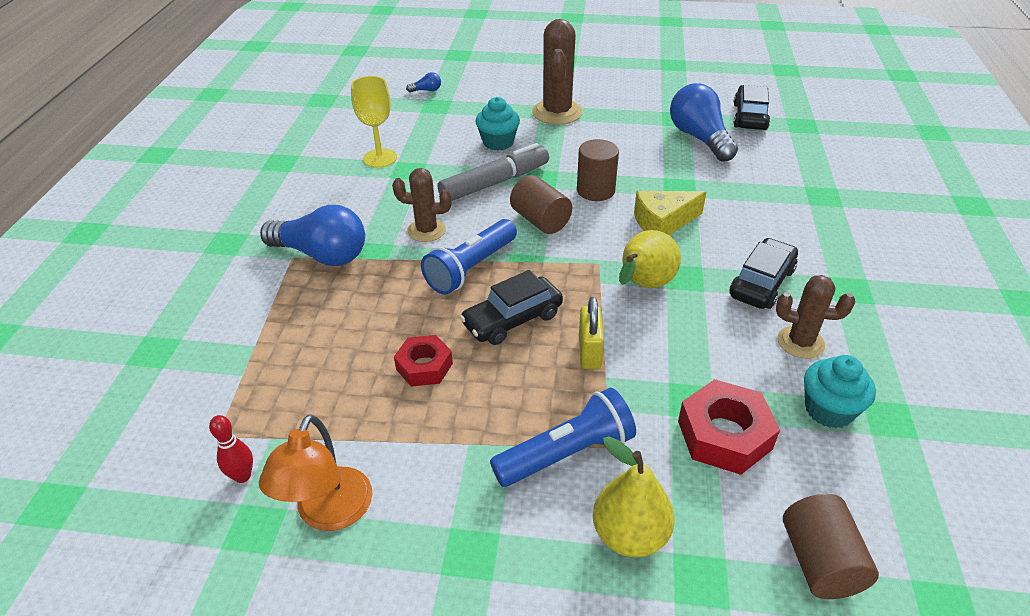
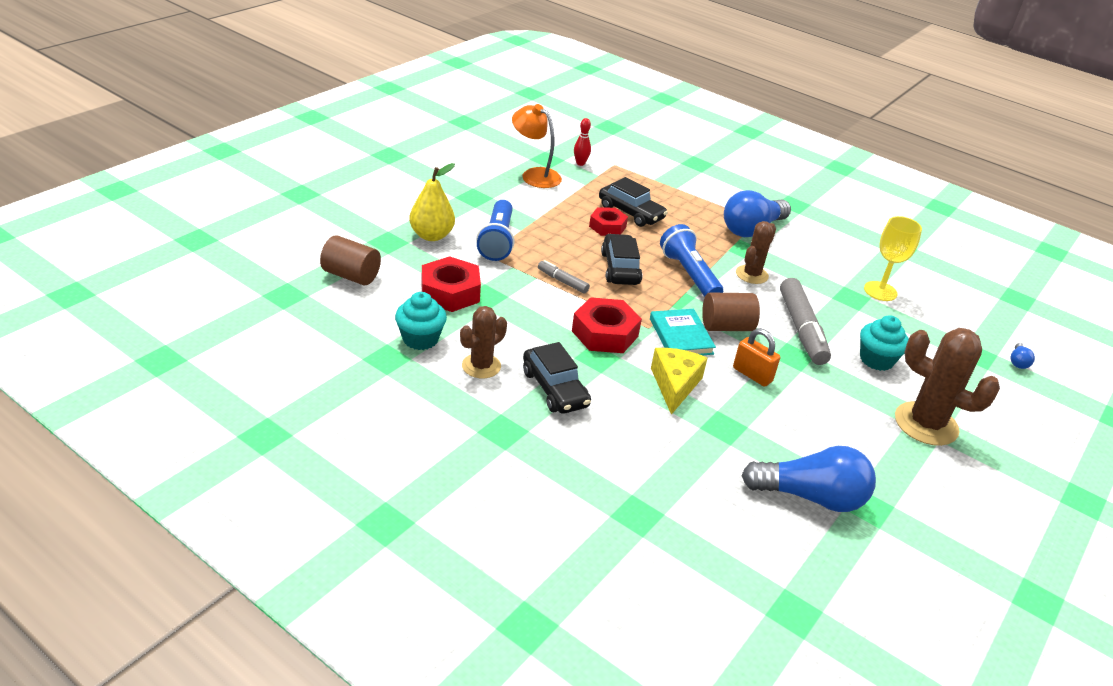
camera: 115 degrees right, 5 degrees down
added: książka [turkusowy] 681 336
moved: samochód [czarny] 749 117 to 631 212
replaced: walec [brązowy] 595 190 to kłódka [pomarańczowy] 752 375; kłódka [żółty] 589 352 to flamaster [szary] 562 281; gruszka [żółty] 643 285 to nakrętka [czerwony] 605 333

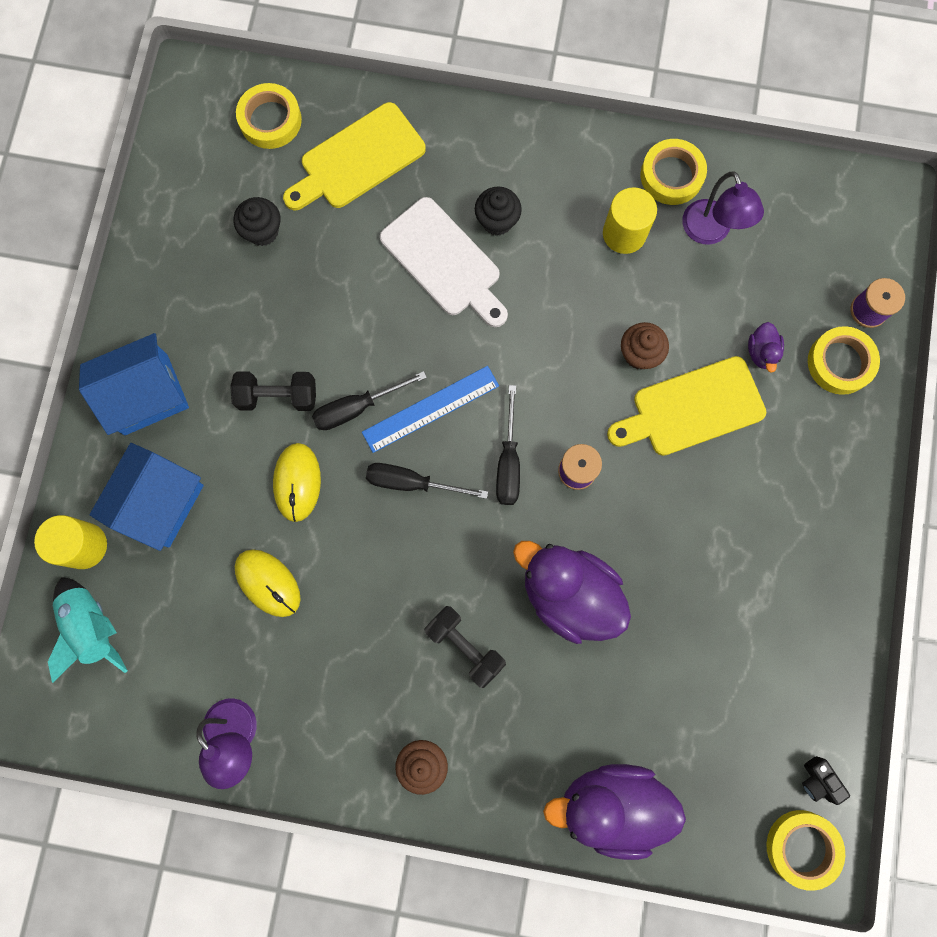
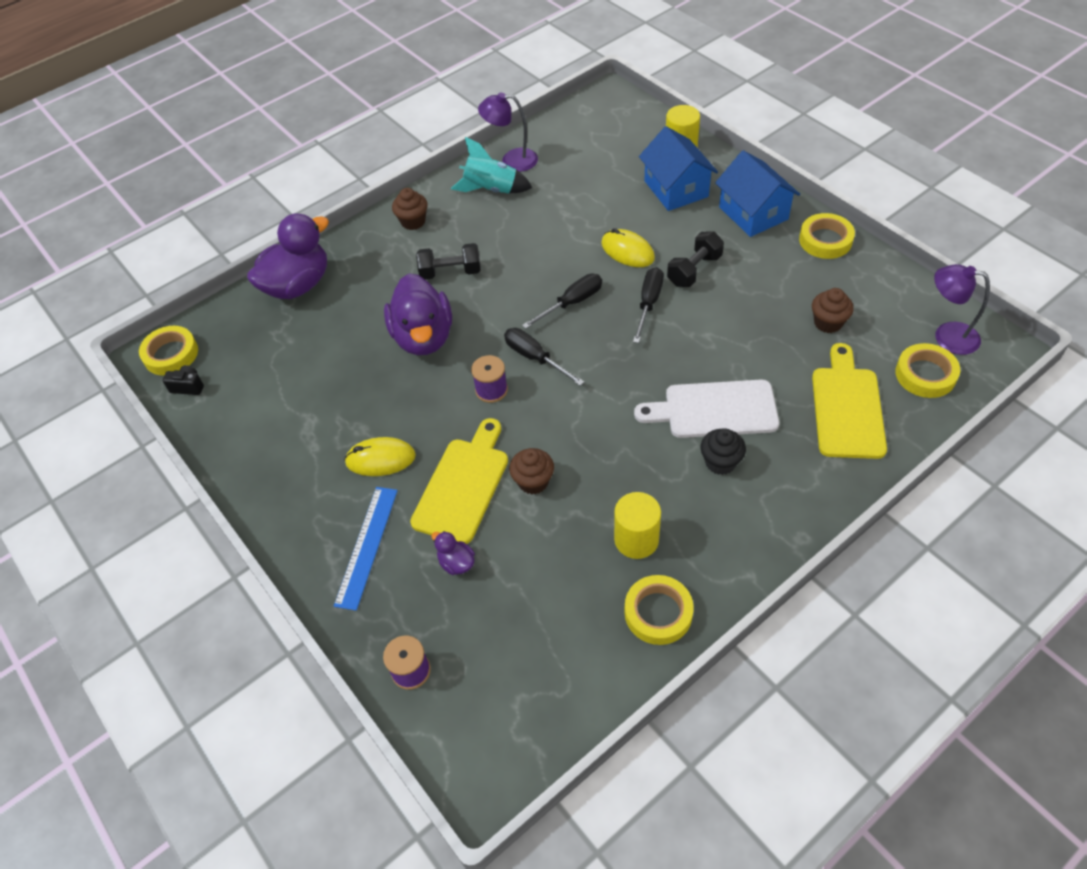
camera: 135 degrees right, 25 degrees down
moved: rakieta [turkusowy] 93 626 to 491 189; myszka [żółty] 268 583 to 380 459; linijka [niebieski] 430 409 to 367 546; lampka [fioletowy] 710 232 to 947 336; taśma klejąca [żółty] 840 362 to 825 240
recoloured: muffinka [czarny] 262 231 to muffinka [brązowy] 828 323
turned: domek [niebieski] 146 394 = 753 213 45 degrees counterclockwise; kaczka [fioletowy] 569 594 = 423 337 90 degrees clockwise

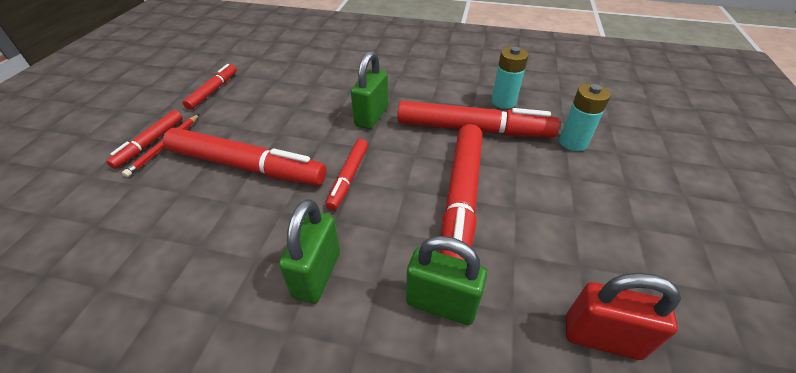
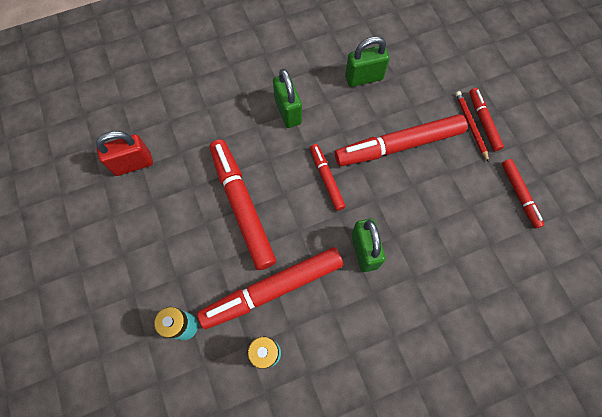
camera: 145 degrees right, 25 degrees up
moved: kłódka [zielony] 441 303 to 364 78

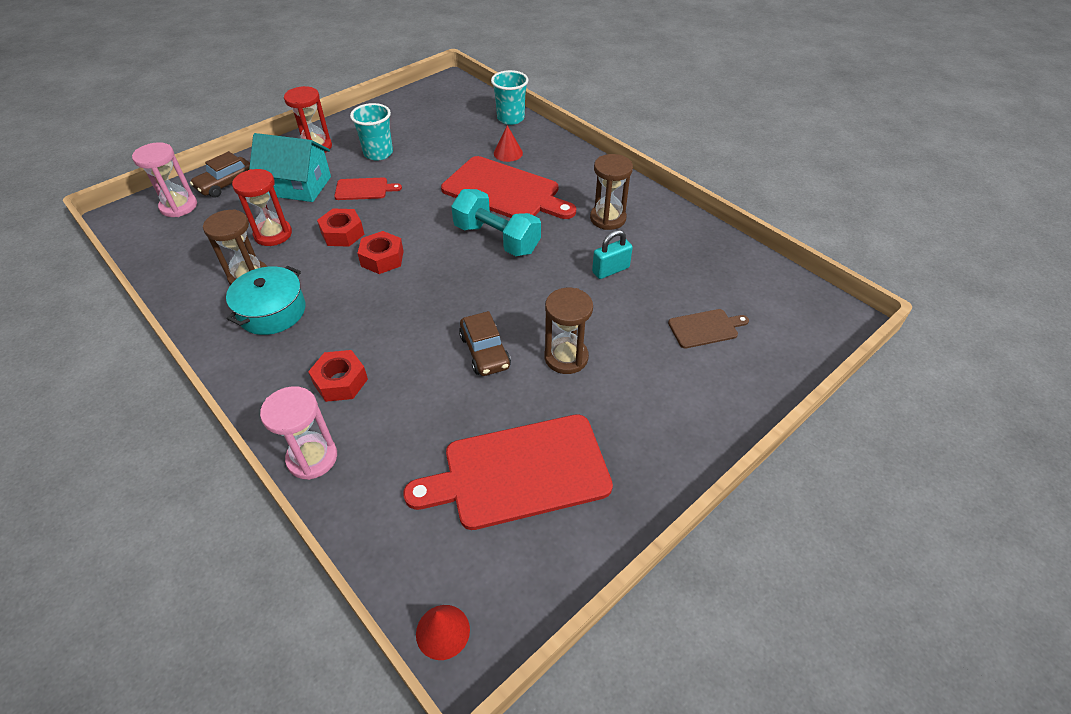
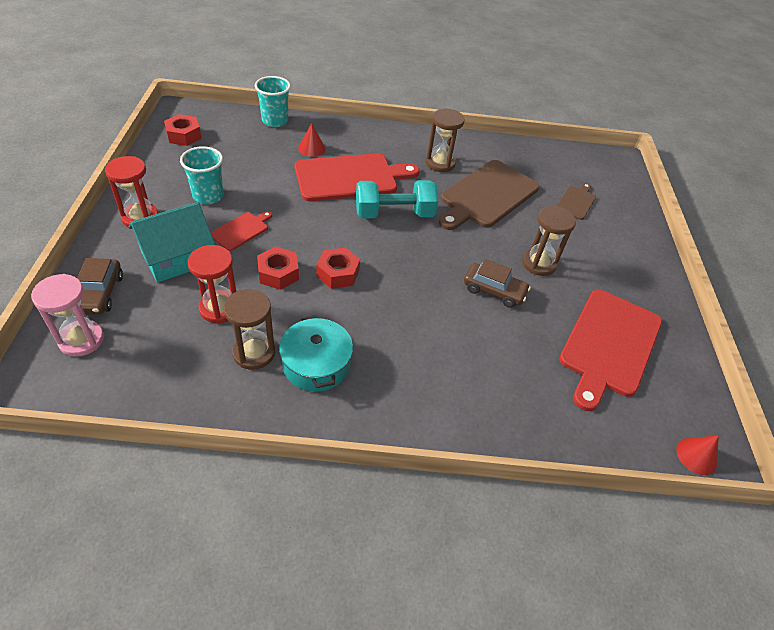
camera: 50 degrees left, 0 degrees up
removed: klepsydra [różowy] 312 458
moved: nakrętka [czerwony] 340 381 to 184 135
replaced: kłódka [turkusowy] 610 270 to deska do krojenia [brązowy] 487 195

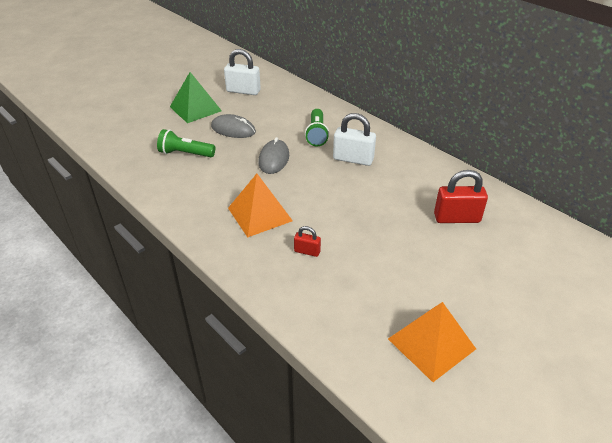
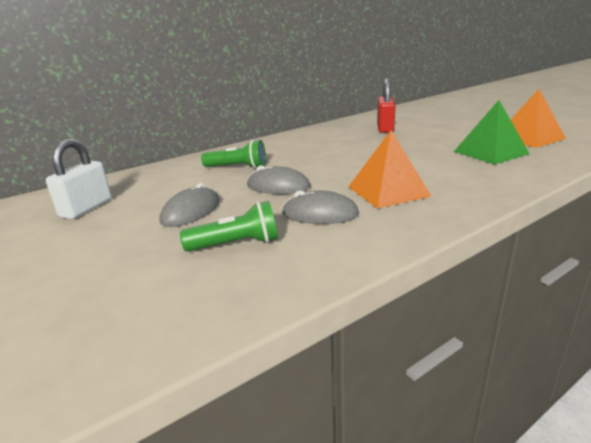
camera: 80 degrees left, 15 degrees down
removed: kłódka [czerwony] 307 251; kłódka [biały] 353 159
added: myszka [szary] 320 214
moved: piramida [zielony] 195 108 to 490 152
turned: latarka [zielony] 185 154 = 236 244 120 degrees counterclockwise

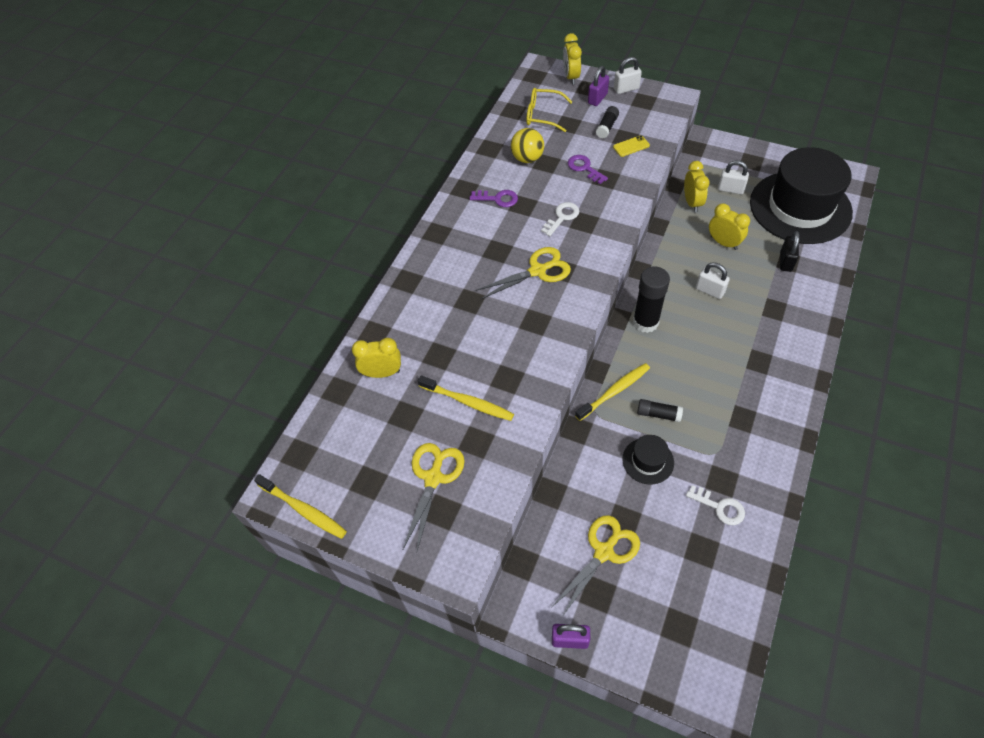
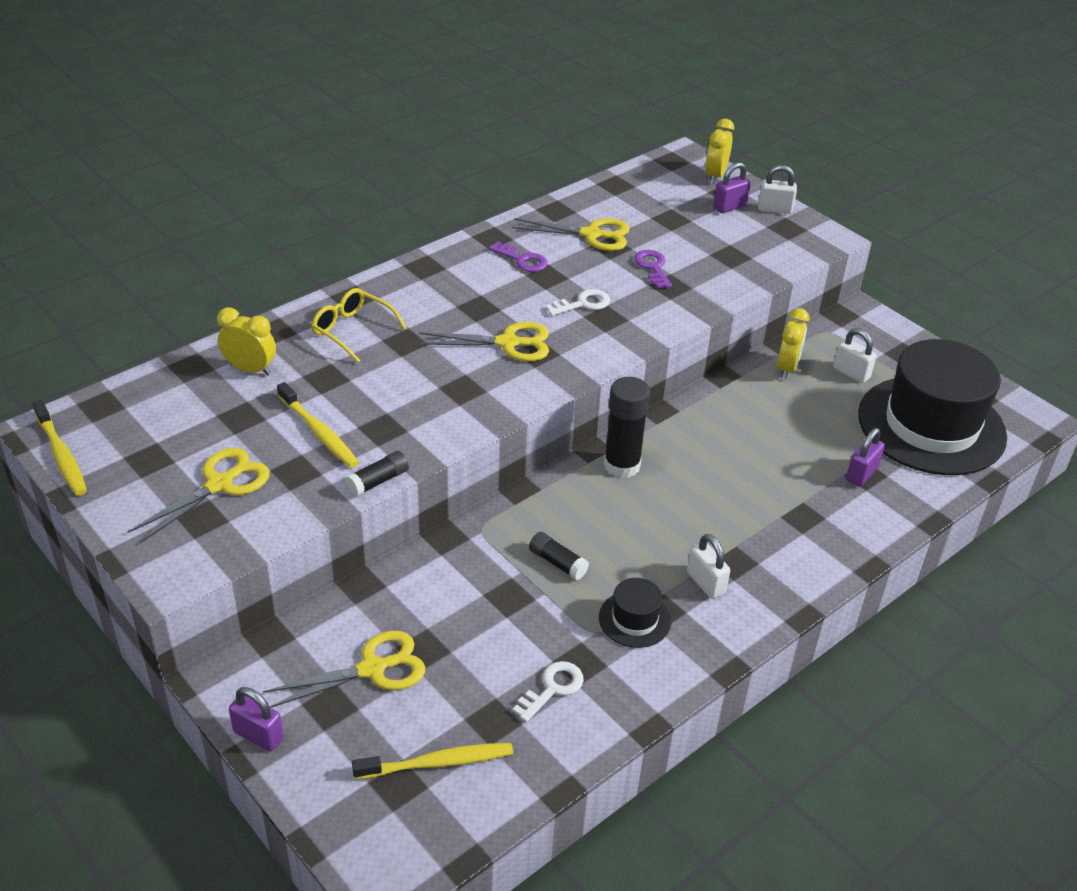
camera: 20 degrees right, 15 degrees down
removed: telefon [żółty] 631 146; budzik [żółty] 723 243
moved: okulary [żółty] 542 115 to 352 330; szczoteczka do zębów [żółty] 614 391 to 437 763; klej w sztyfcie [czarny] 607 127 to 378 481; kapelusz [czarny] 648 461 to 634 619; kłódka [biały] 709 290 to 705 583
replaced: piłka [żółty] 527 158 to nożyczki [żółty] 591 235
recoloured: kłódka [czarny] 786 261 to kłódka [fioletowy] 861 474
turned: klucz [biały] 720 507 = 553 688 105 degrees counterclockwise

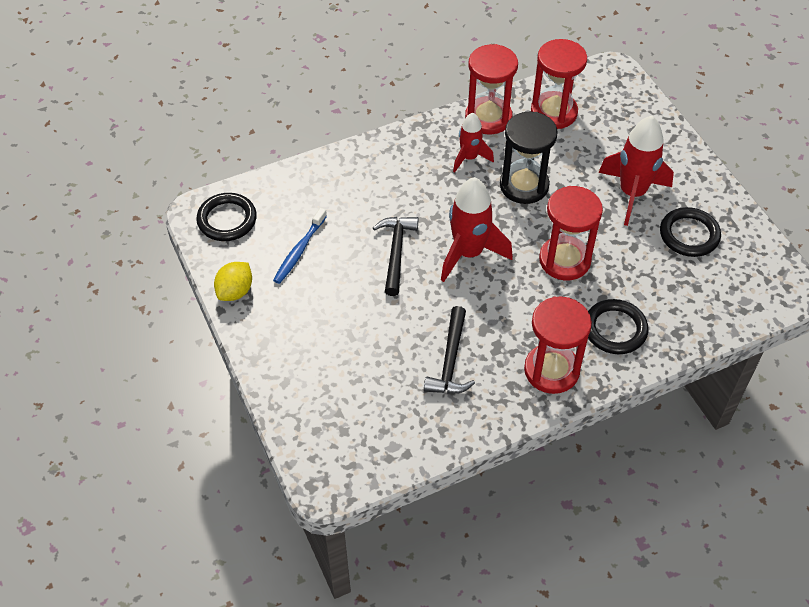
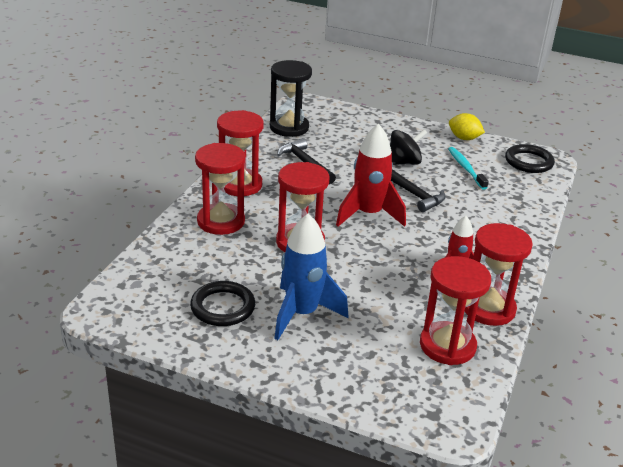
camera: 135 degrees right, 20 degrees down
added: bączek [czarny] 403 162
moved: klepsydra [czarny] 524 185 to 289 127
replaced: pierścień [czarny] 615 329 to klepsydra [czerwony] 221 221
recoloured: szczoteczka do zębów [niebieski] 299 250 to szczoteczka do zębów [turkusowy] 466 168; rakieta [czerwony] 632 194 to rakieta [niebieski] 302 314
turned: cytryna [żółty] 235 291 = 464 138 45 degrees counterclockwise

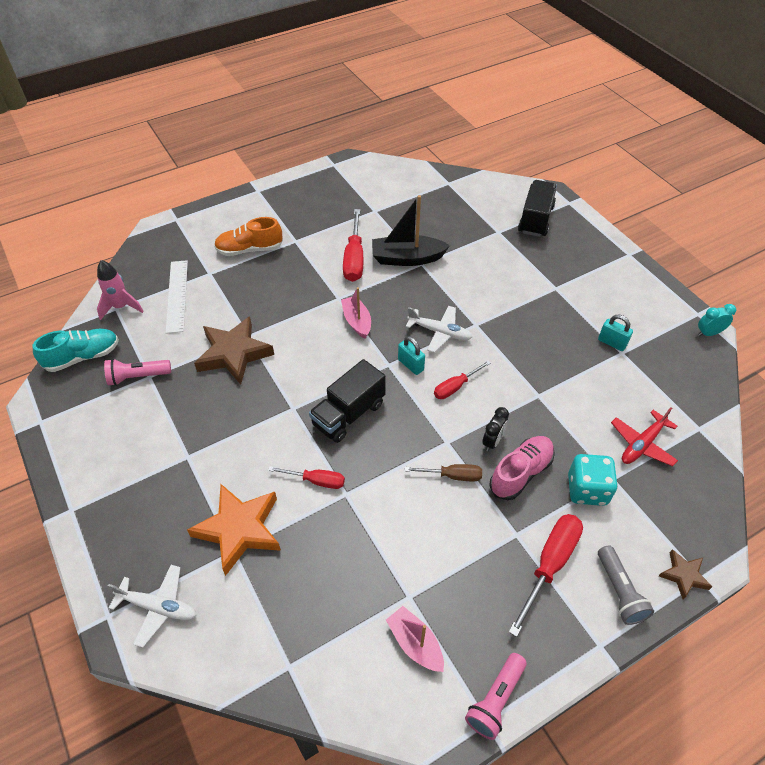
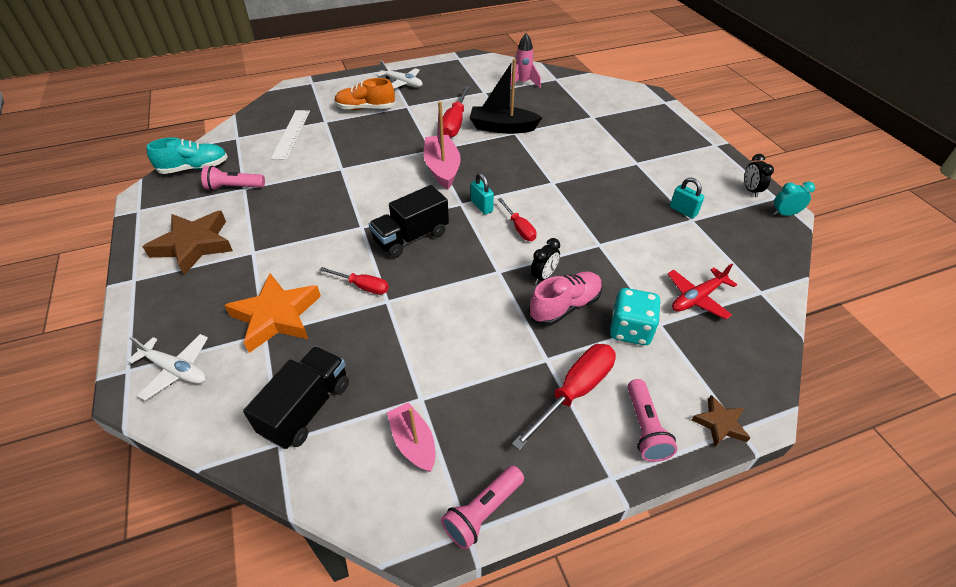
camera: 10 degrees right, 5 degrees down
removed: śrubokręt [brązowy] 452 476
added: budzik [czarny] 751 190
moved: rakieta [różowy] 121 307 to 523 83; gwiazda [brązowy] 234 353 to 194 245; samolot [biały] 440 332 to 402 83; ciężarówka [czarny] 535 219 to 307 408
recoloured: latarka [szary] 619 591 to latarka [różowy] 645 428
turned: śrubokręt [czerwony] 455 387 = 519 228 90 degrees counterclockwise
resized: łódka [różowy] 357 321 = 442 168 x1.54

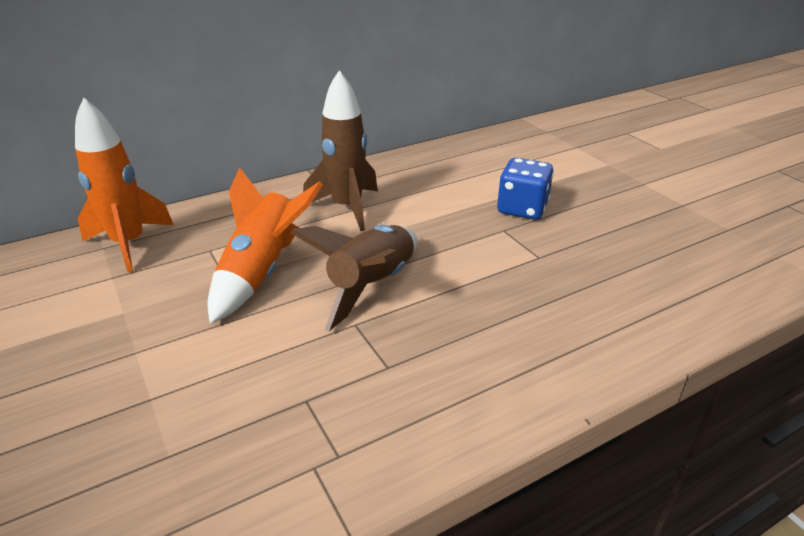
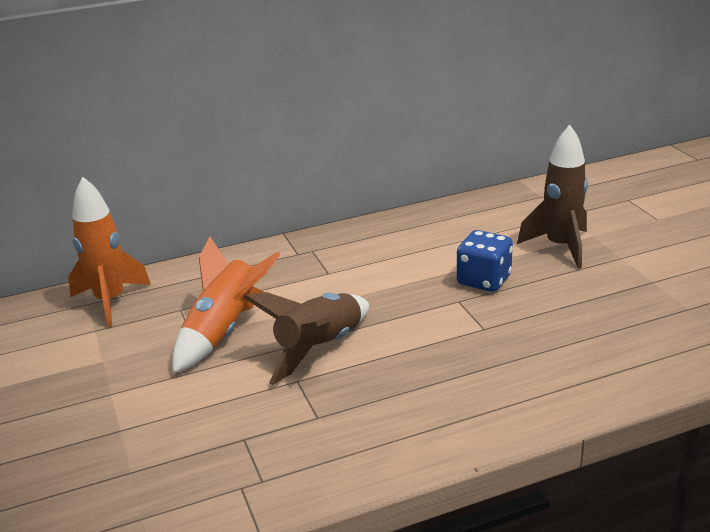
camera: 10 degrees right, 5 degrees down
moved: rakieta [brązowy] 347 208 to 560 247

